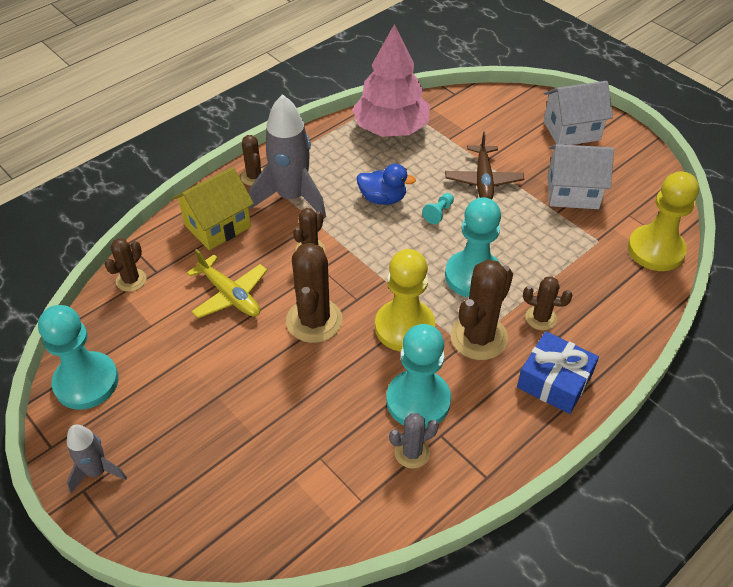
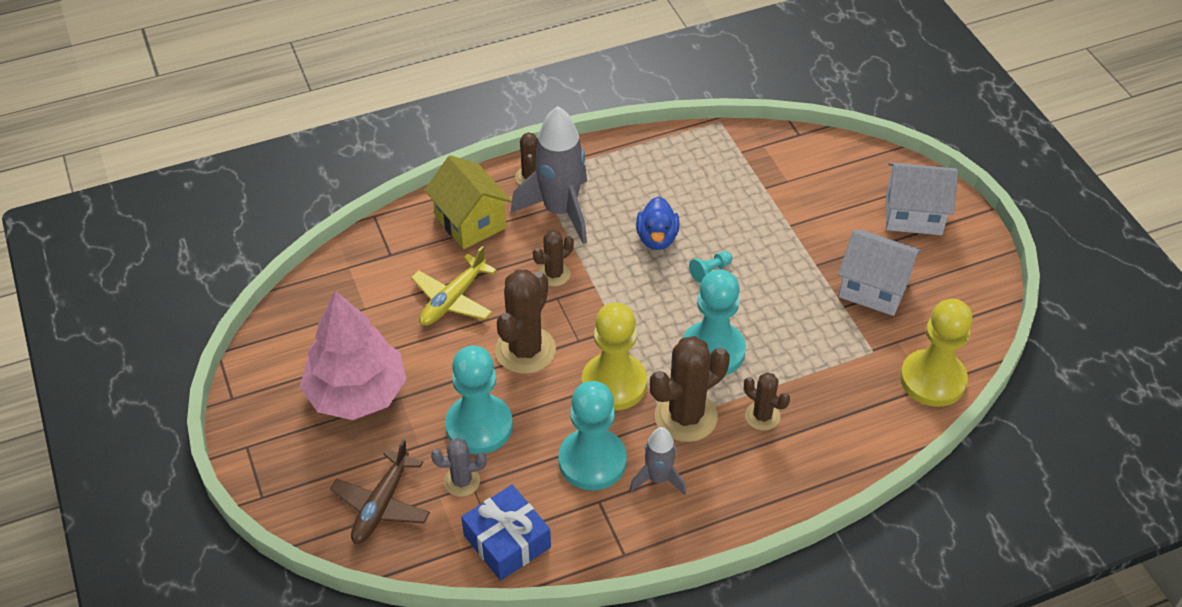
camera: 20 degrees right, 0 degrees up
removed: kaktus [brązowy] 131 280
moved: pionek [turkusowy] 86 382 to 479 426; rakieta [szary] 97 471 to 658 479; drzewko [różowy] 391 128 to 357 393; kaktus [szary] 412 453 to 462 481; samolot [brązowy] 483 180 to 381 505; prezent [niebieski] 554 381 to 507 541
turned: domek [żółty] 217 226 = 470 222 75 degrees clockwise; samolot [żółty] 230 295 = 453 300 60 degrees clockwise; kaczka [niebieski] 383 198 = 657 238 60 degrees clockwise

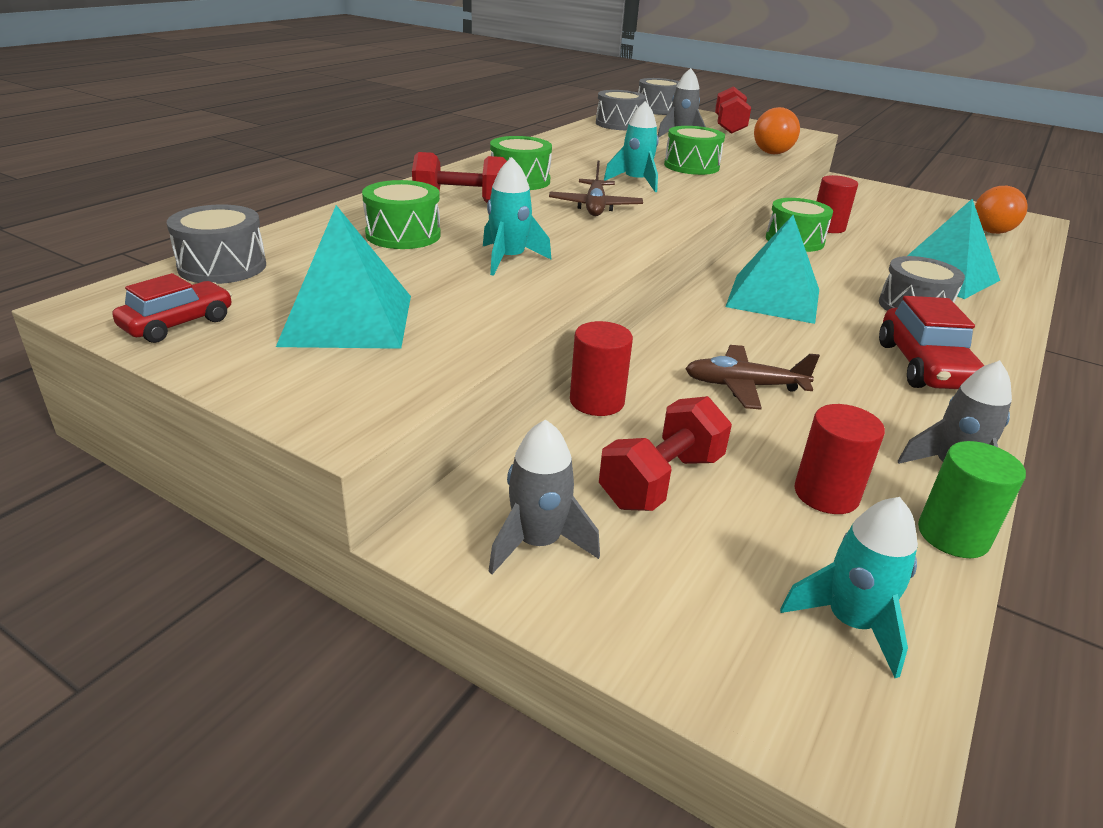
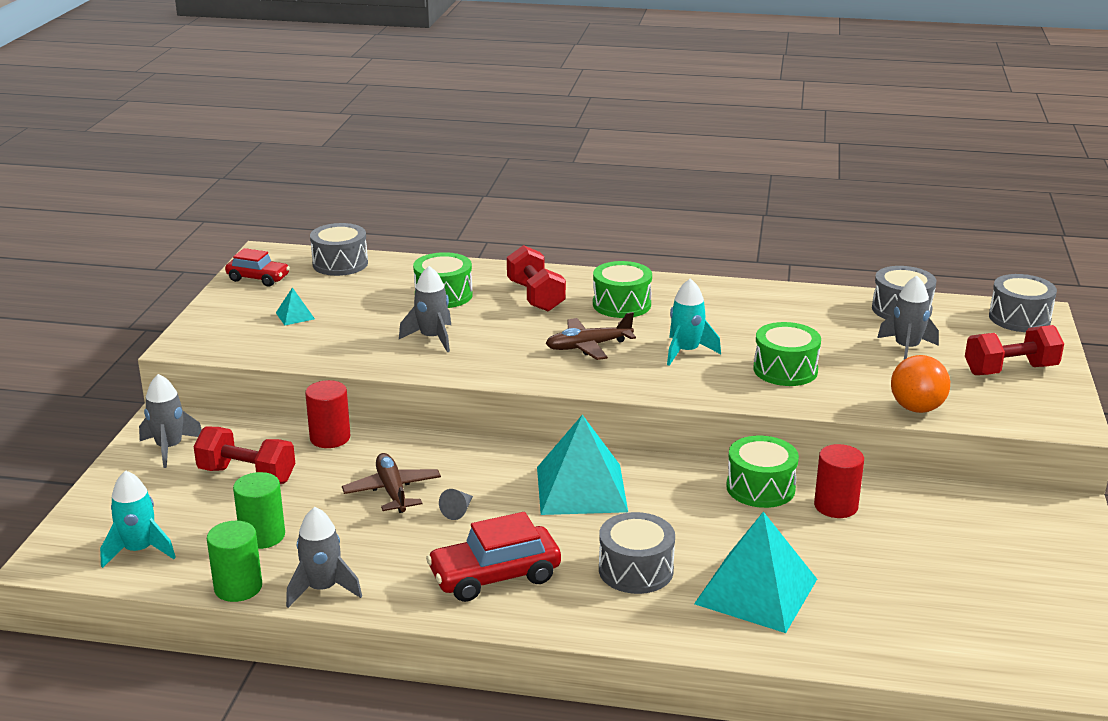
camera: 70 degrees right, 5 degrees down
removed: piłka [pomarańczowy] 991 232
added: stożek [szary] 458 511
recoloured: rakieta [turkusowy] 509 259 to rakieta [szary] 432 338; walec [czerwony] 826 494 to walec [zielony] 262 536
resized: piramida [turkusowy] 348 320 = 295 316 x0.42

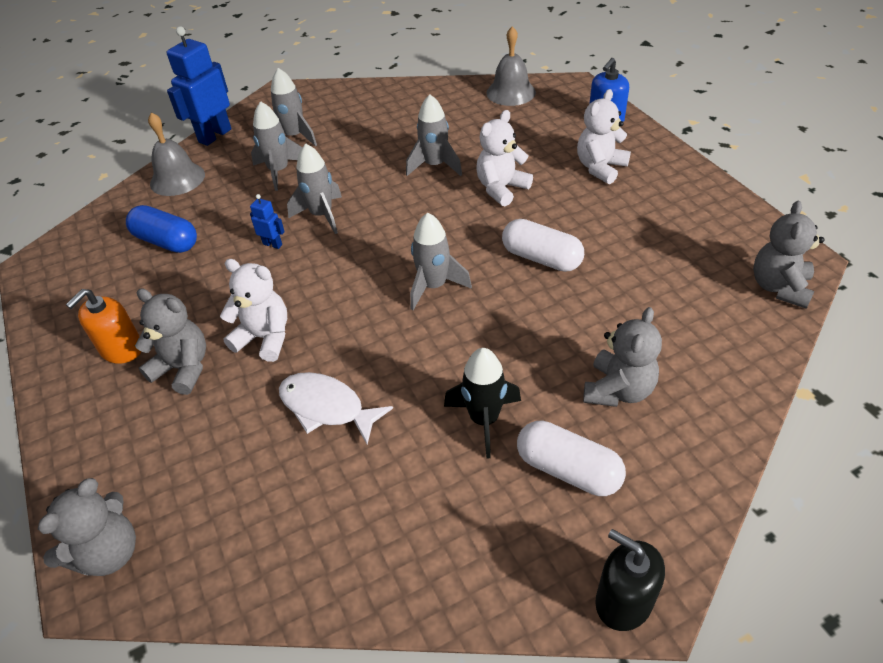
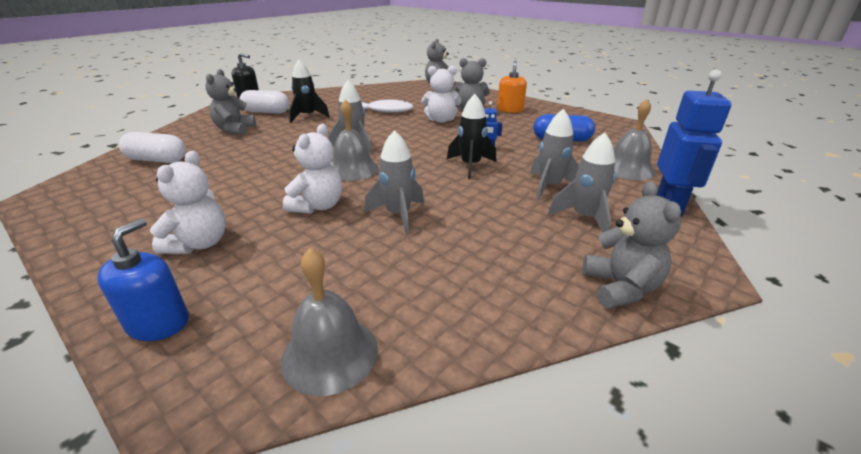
camera: 155 degrees right, 15 degrees down
added: dzwonek [szary] 353 169
moved: kapsułka [biały] 541 258 to 157 160; miś [szary] 779 287 to 620 288
recoloured: rakieta [szary] 321 215 to rakieta [czarny] 470 166

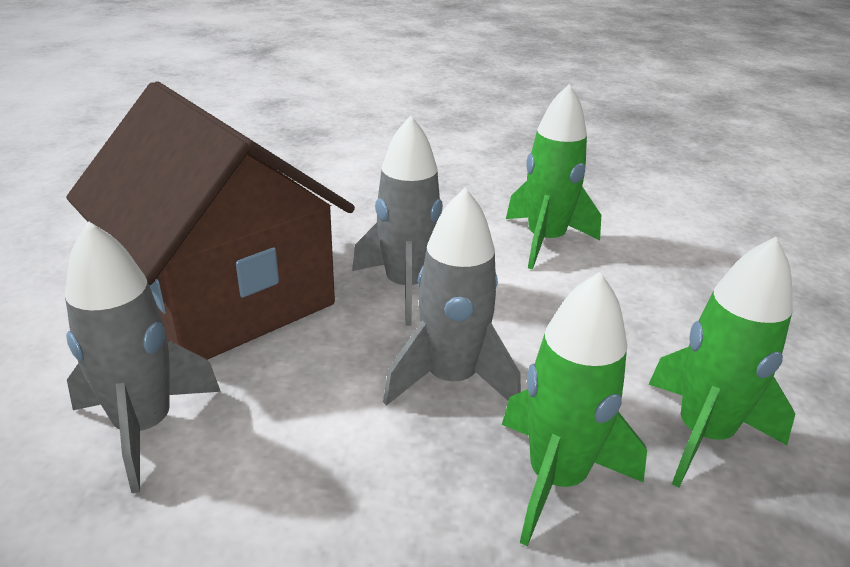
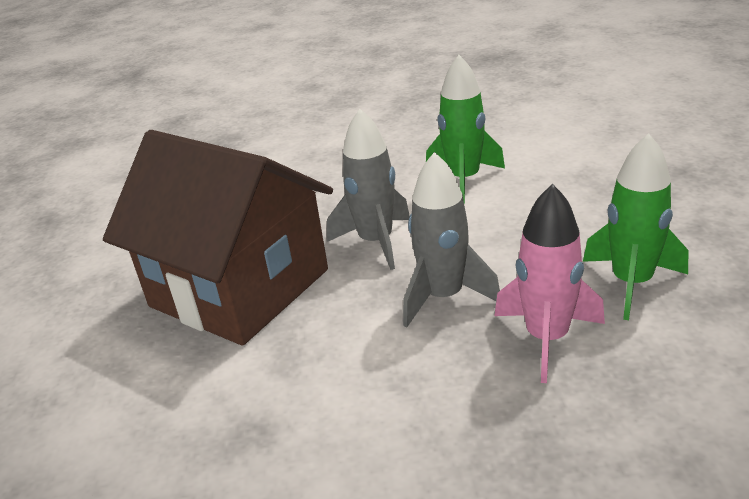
camera: 10 degrees left, 0 degrees up
removed: rakieta [szary] 144 427
recoloured: rakieta [zielony] 556 478 to rakieta [różowy] 547 338

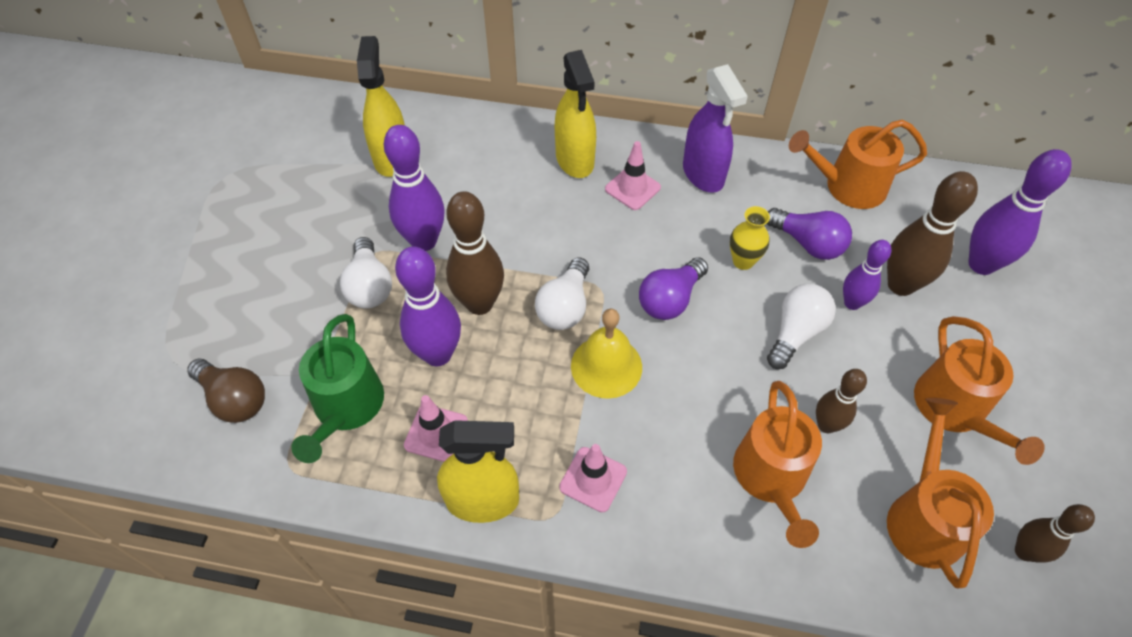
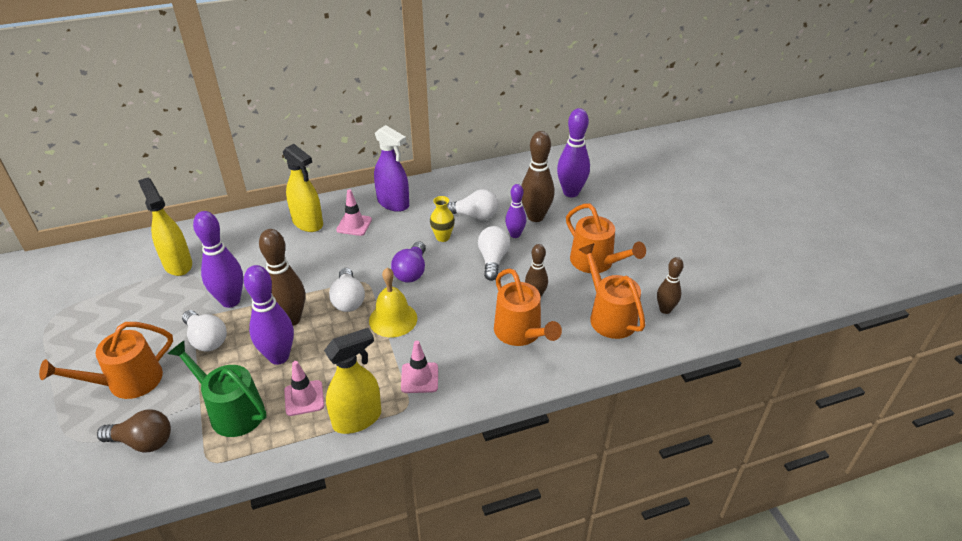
camera: 30 degrees left, 15 degrees down
moved: konewka [pomarańczowy] 848 186 to 128 382
recoloured: żarówka [fioletowy] 808 243 to żarówka [biały] 474 215
turned: konewka [zielony] 346 407 = 232 411 150 degrees clockwise

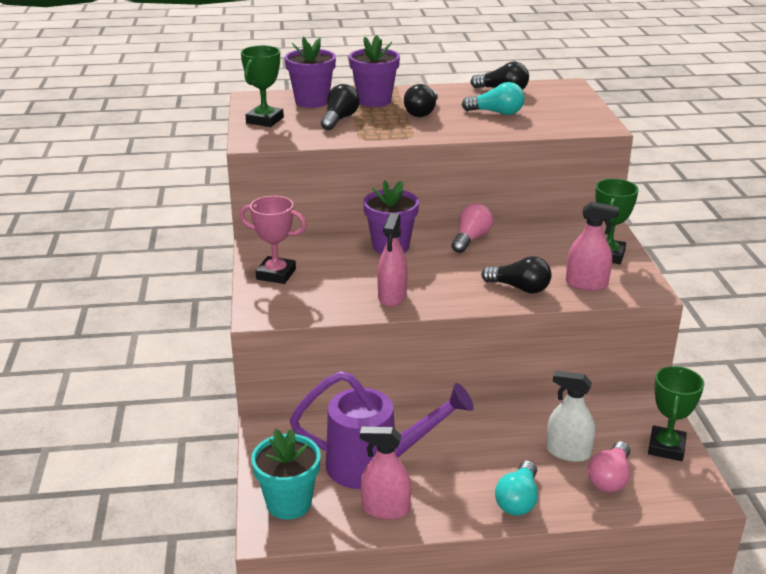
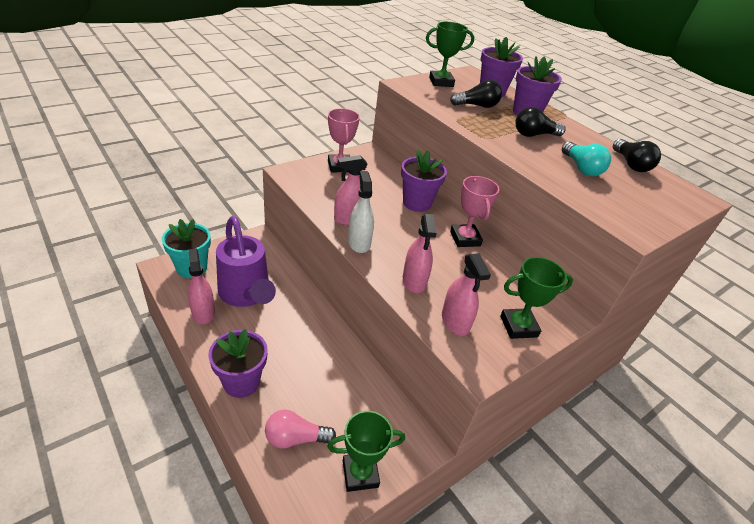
camera: 55 degrees right, 10 degrees up
moved: spryskiwacz [biały] 568 452 to 359 242
replaced: żarówka [różowy] 471 239 to puchar [różowy] 465 239; żarówka [czarny] 519 288 to spryskiwacz [różowy] 414 281; żarówka [turkusowy] 518 500 to doniczka [fioletowy] 241 382

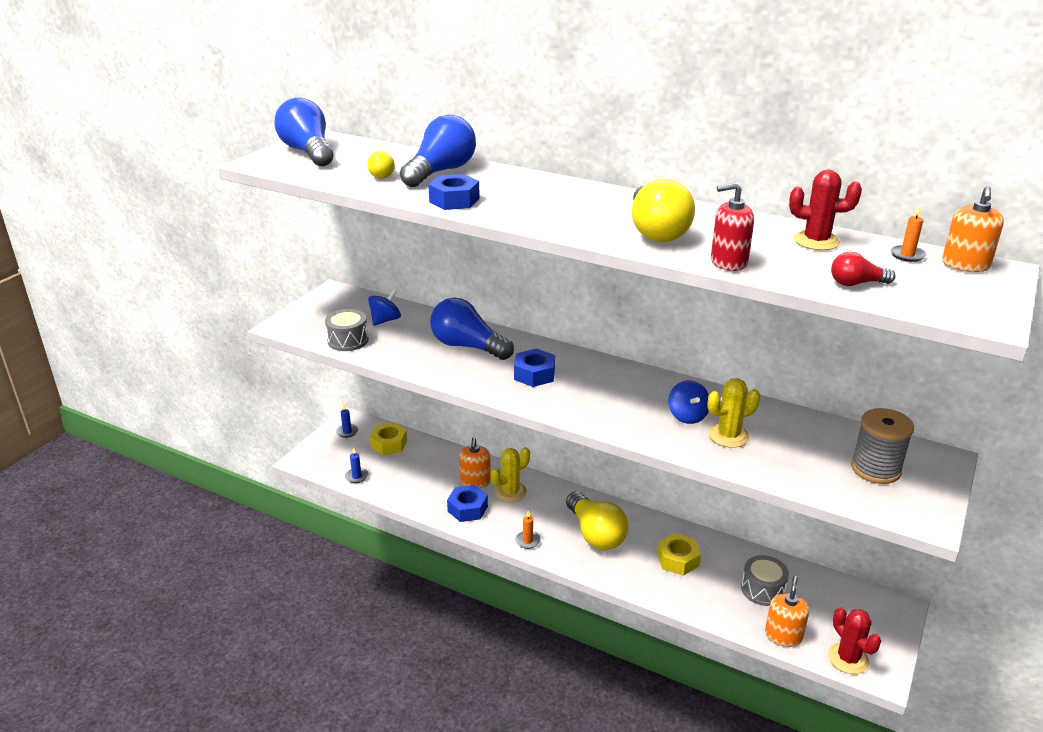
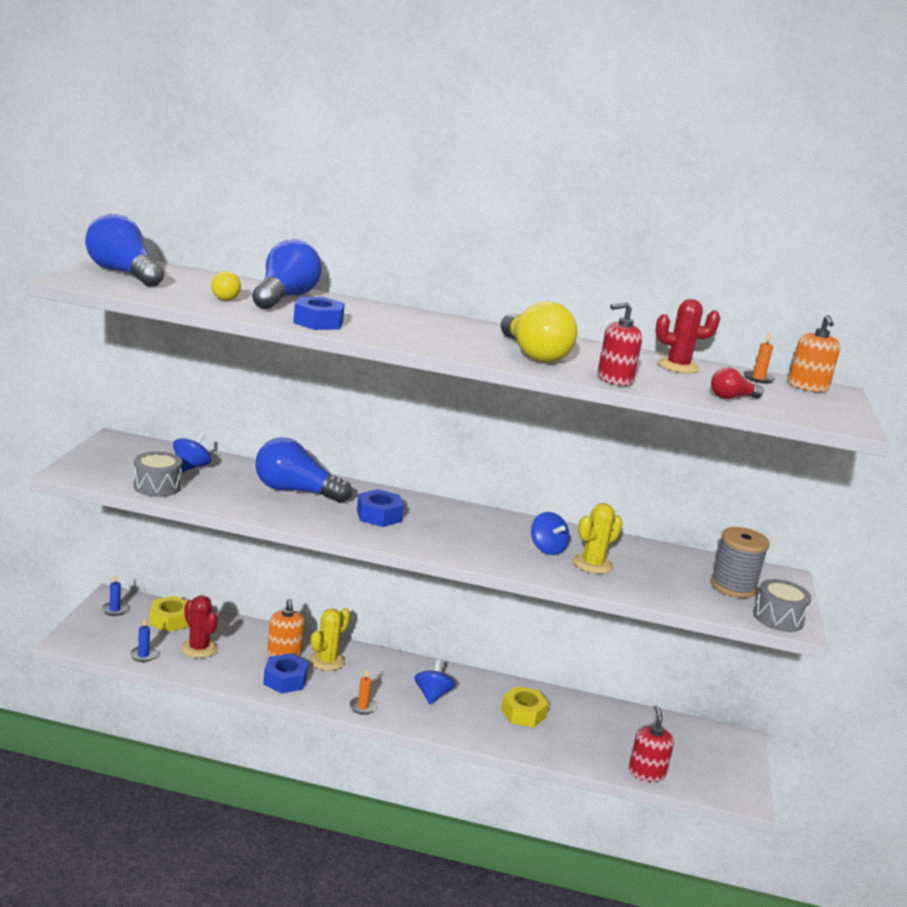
camera: 20 degrees left, 10 degrees down
moved: bęben [szary] 762 589 to 778 618; kaktus [czerwony] 848 658 to 199 648
replaced: żarówka [żółty] 595 534 to bączek [niebieski] 432 695
recoloured: dozownik mydła [pomarańczowy] 783 636 to dozownik mydła [czerwony] 646 773

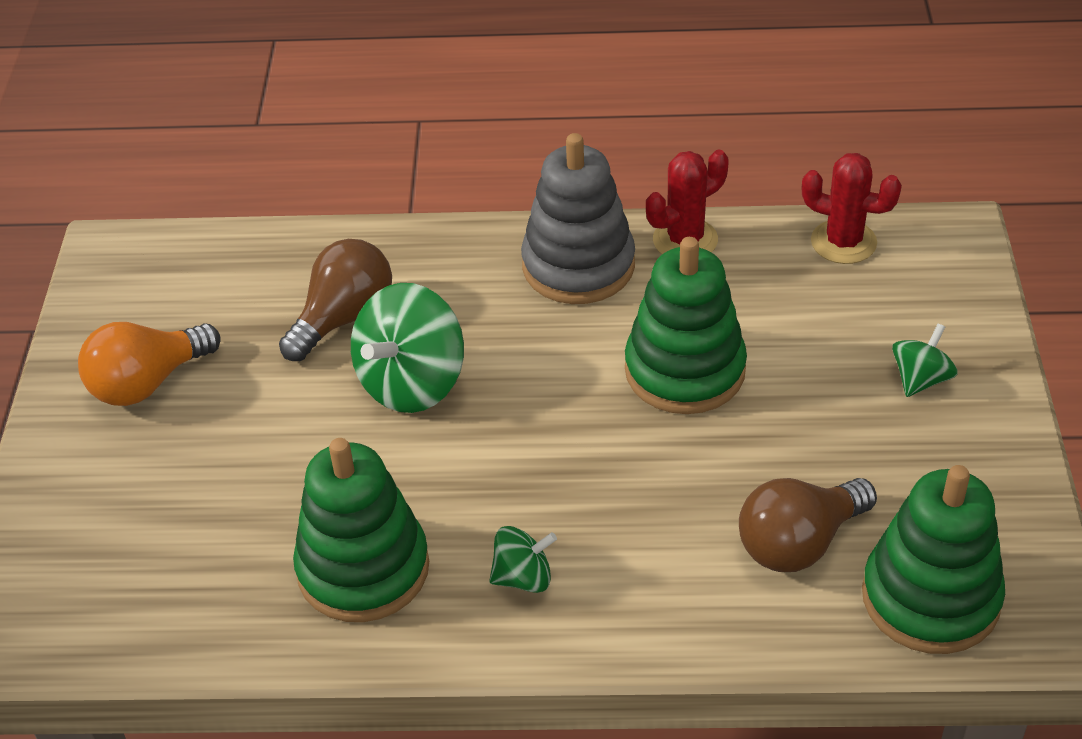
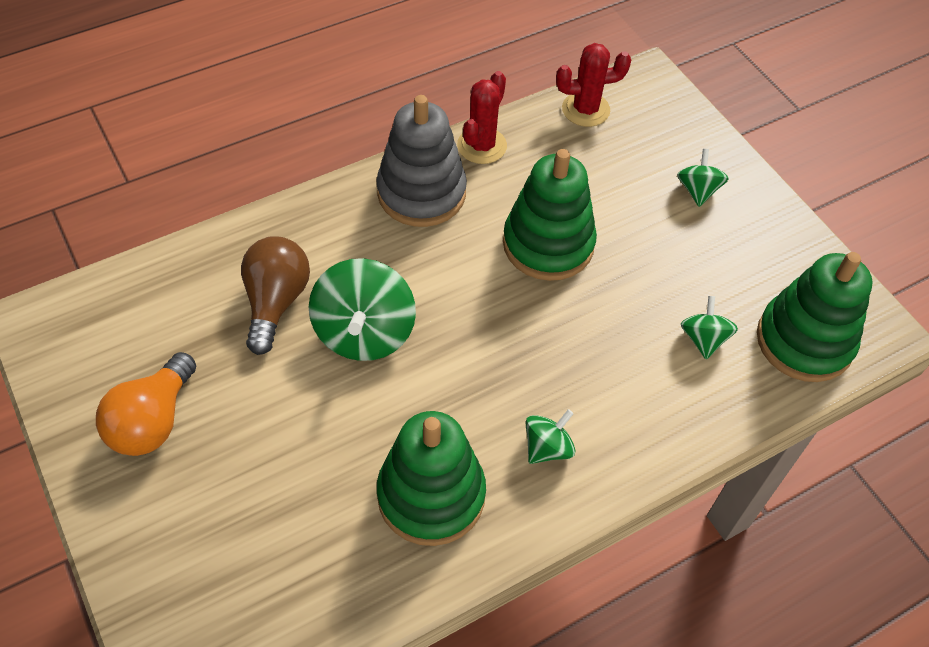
camera: 35 degrees left, 10 degrees up
replaced: żarówka [brązowy] 798 543 to bączek [zielony] 703 339

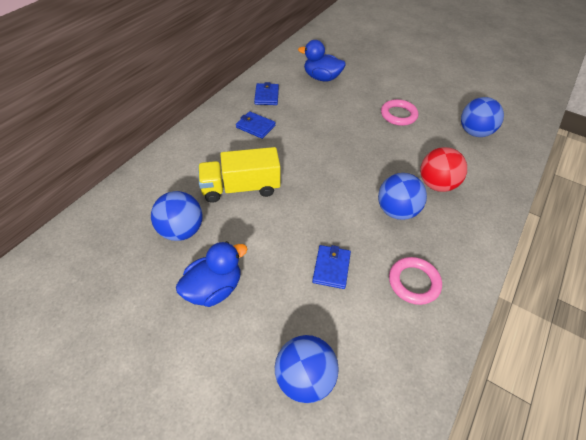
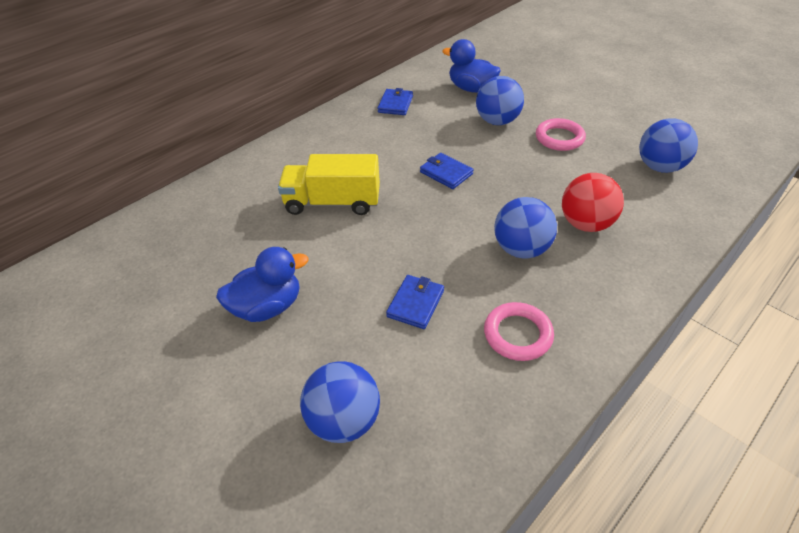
camera: 15 degrees right, 5 degrees down
moved: piłka [niebieski] 181 230 to 497 121; portfel [niebieski] 255 126 to 446 173

